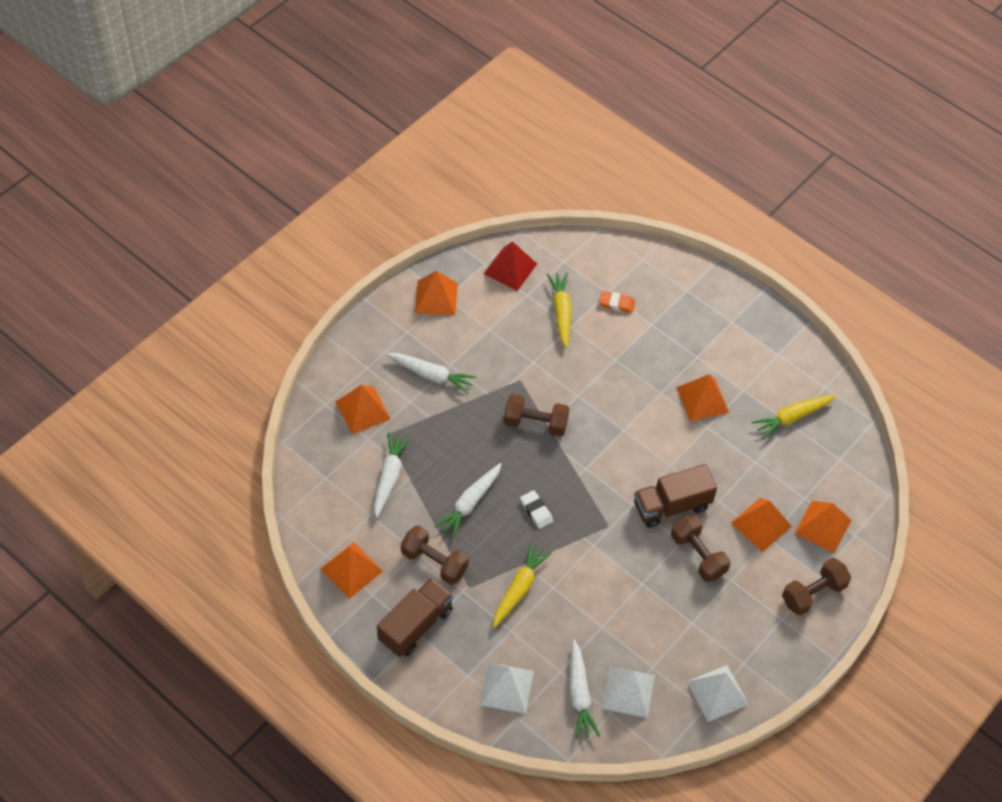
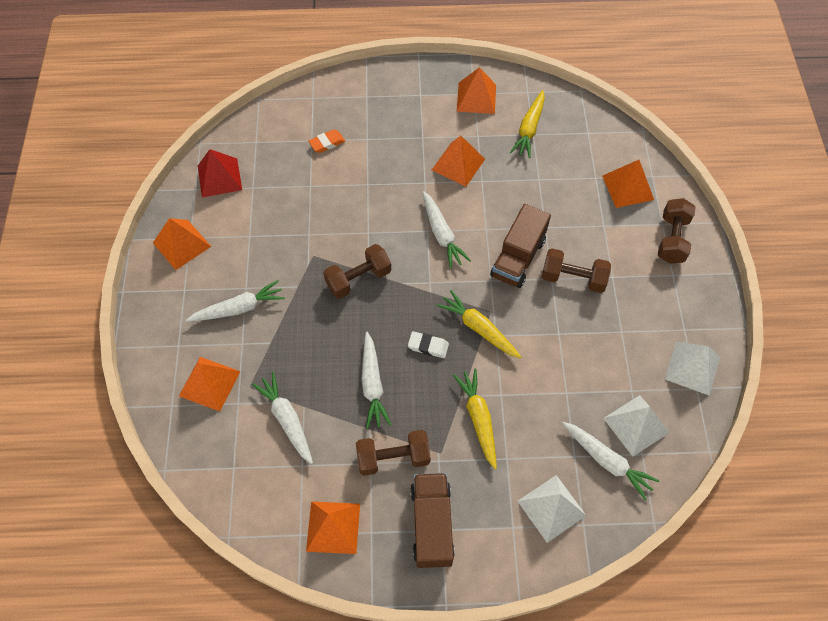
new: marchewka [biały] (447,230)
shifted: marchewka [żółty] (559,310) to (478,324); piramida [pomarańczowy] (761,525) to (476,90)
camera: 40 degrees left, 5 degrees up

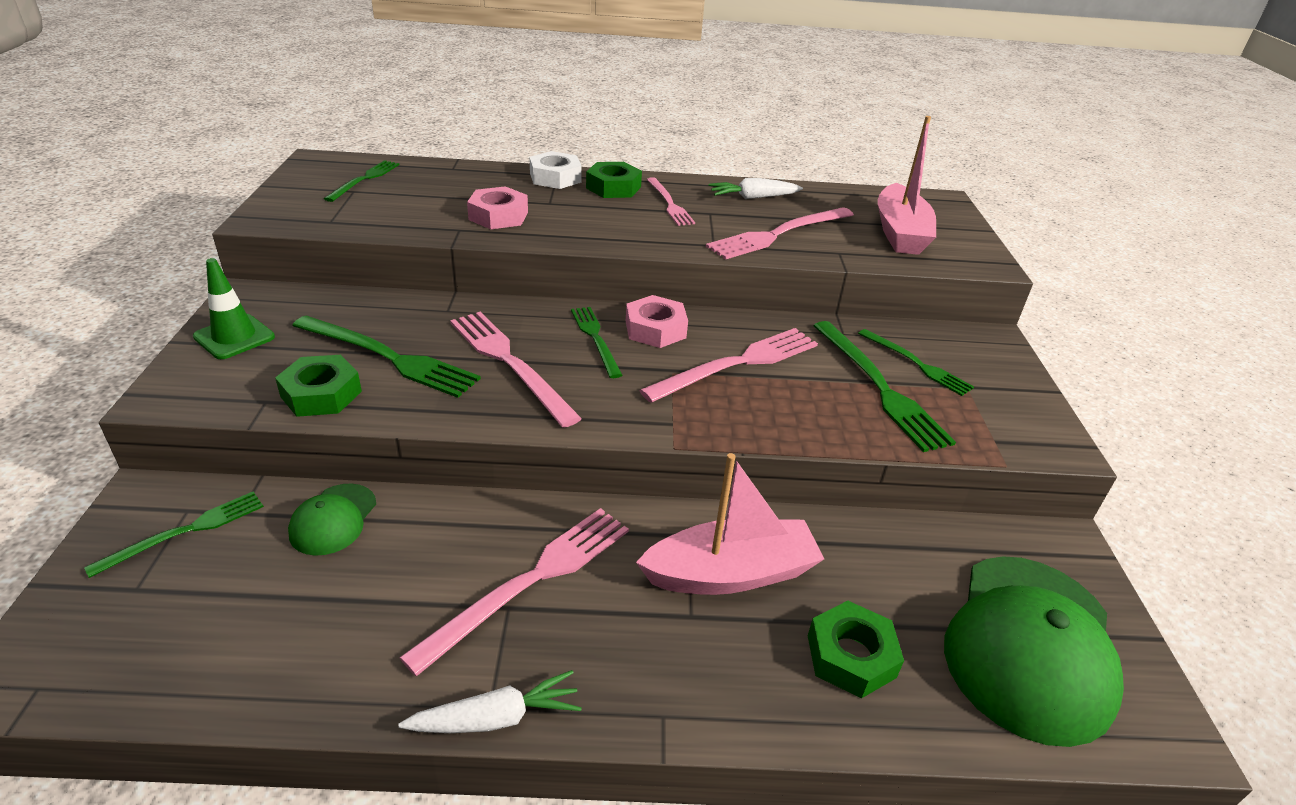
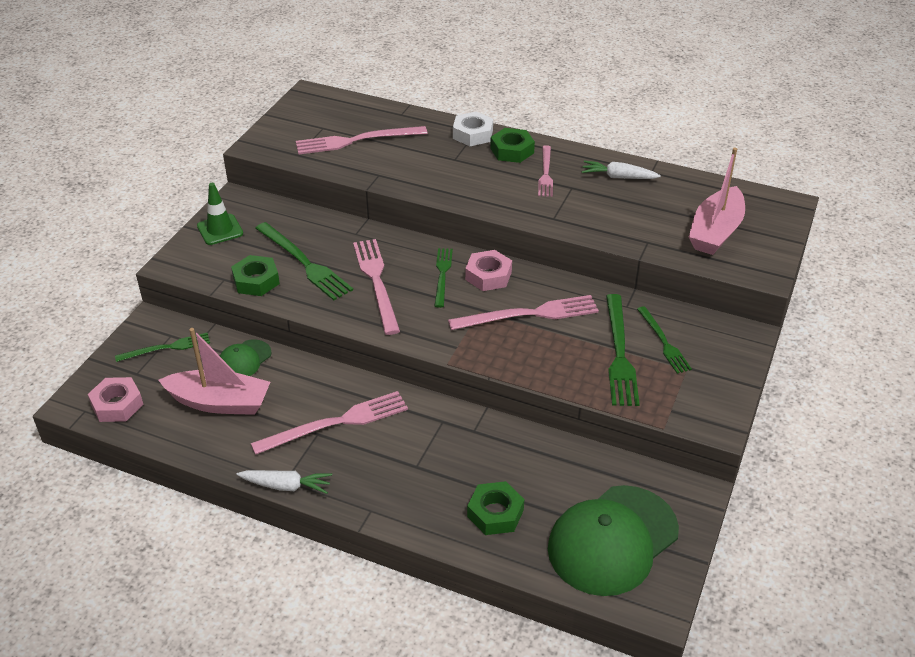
gone: widelec [zielony] (361,181)
shifted: nakrętka [różowy] (497,207) to (116,399); łódka [różowy] (730,524) to (214,371); widelec [różowy] (780,233) to (362,140)
camera: 25 degrees right, 5 degrees up

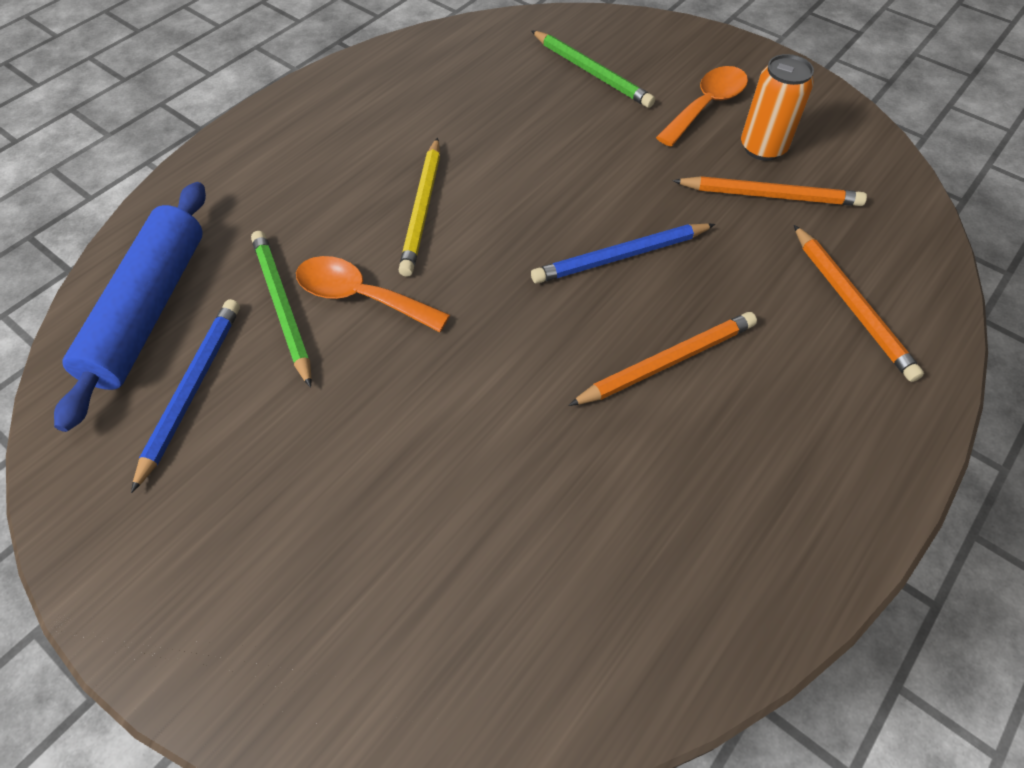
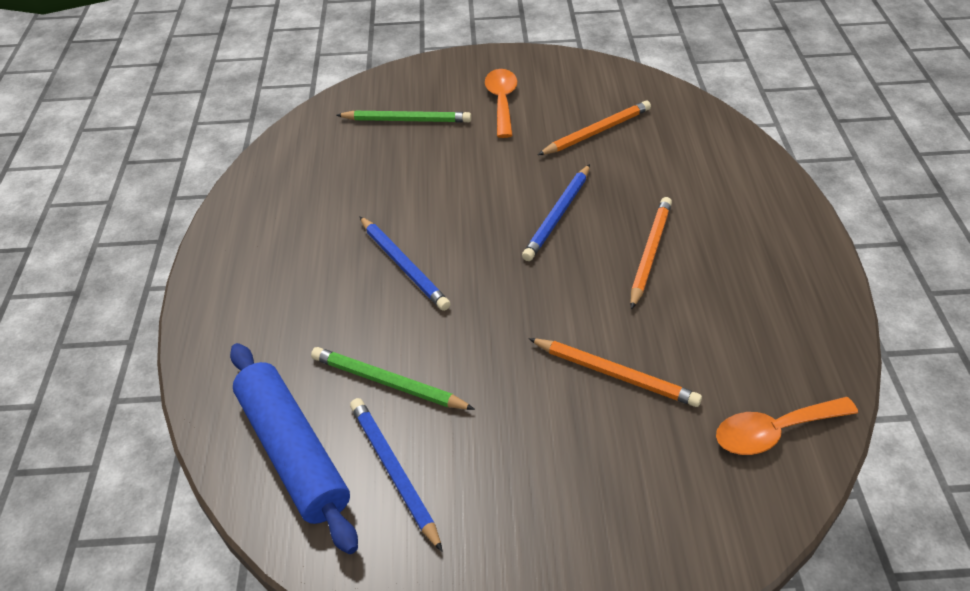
gone: puszka [pomarańczowy] (777,107)
shifted: ołówek [pomarańczowy] (859,303) to (615,372); łyżka [pomarańczowy] (373,294) to (787,426)
repainted: ołówek [żółty] (419,207) to ołówek [niebieski] (404,263)
camera: 40 degrees left, 10 degrees down

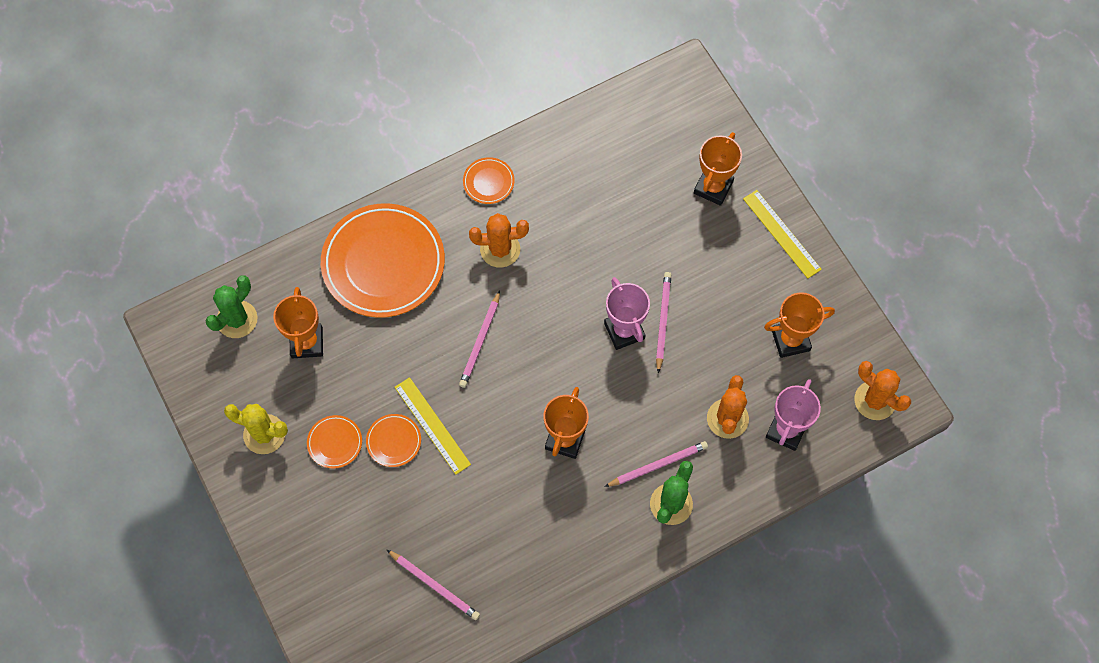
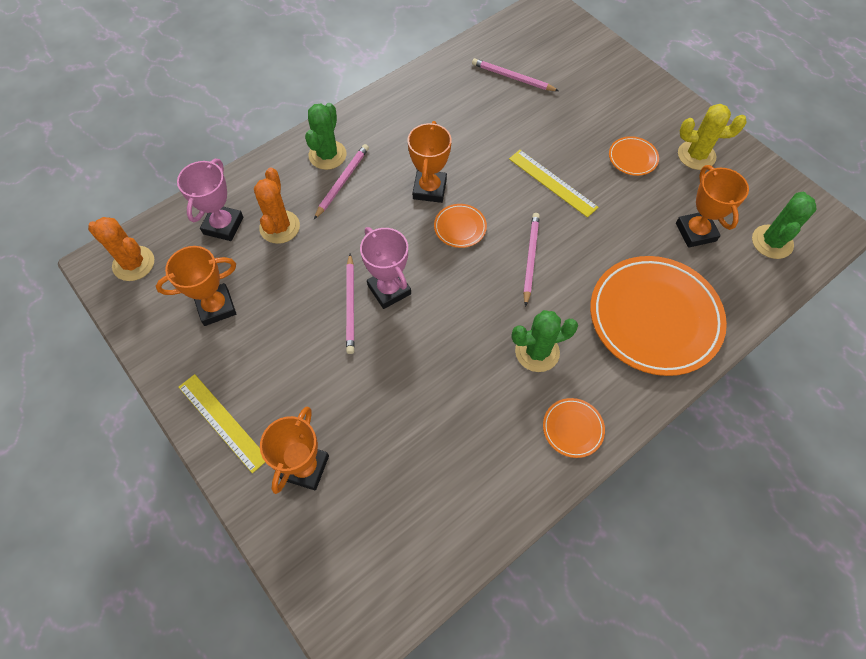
shifted: talerz [pomarańczowy] (393,440) to (460,226)
repainted: kaktus [pomarańczowy] (499,240) to kaktus [zielony] (545,341)
rotated: ołówek [różowy] (656,464) = (341,181) 150 degrees clockwise
camera: 170 degrees right, 5 degrees down

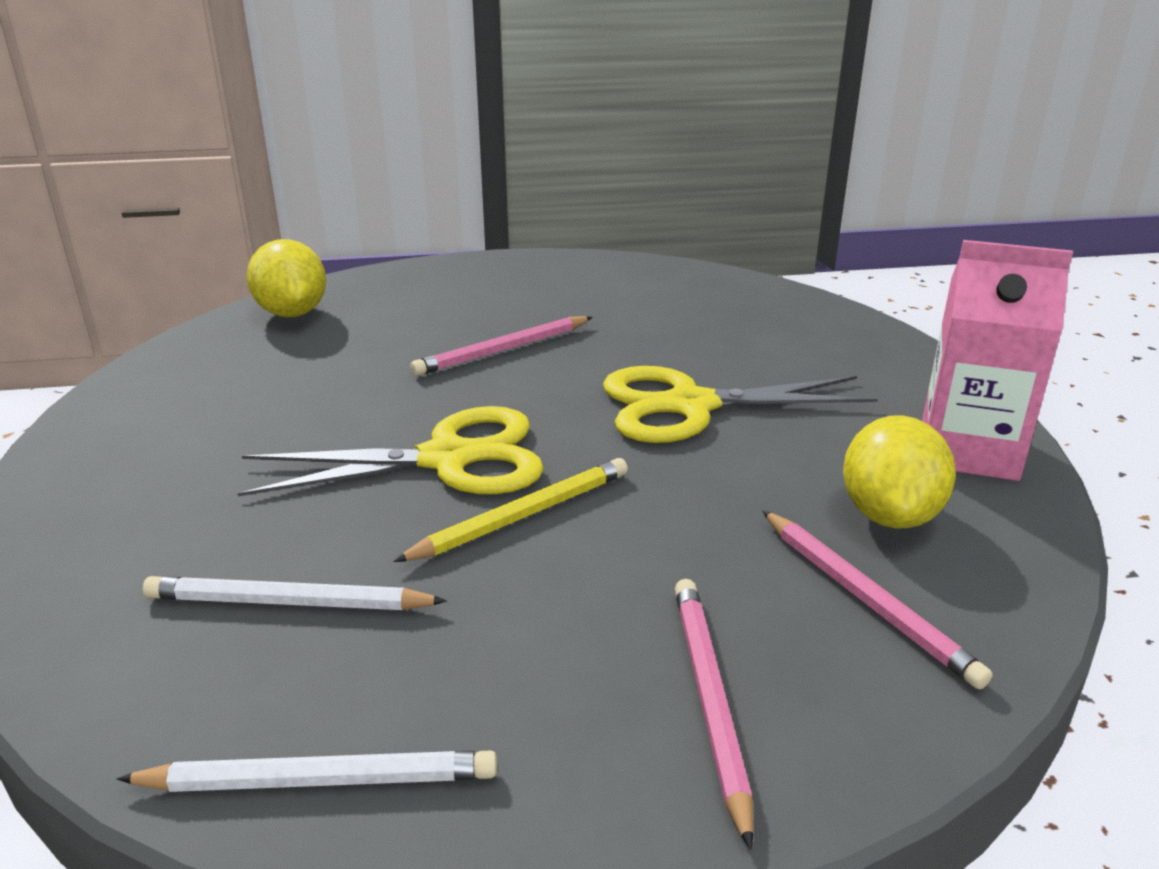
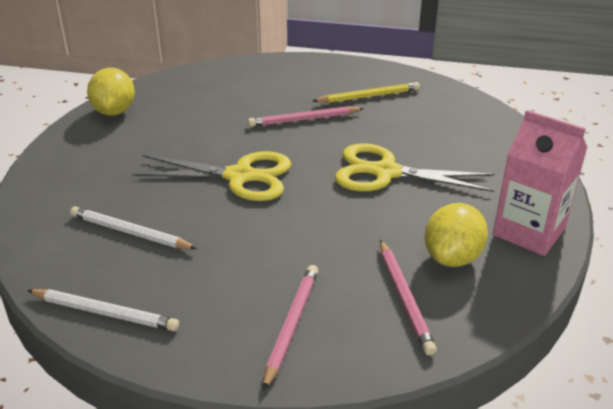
shifted: cytryna [żółty] (286,278) to (111,92); ołówek [żółty] (510,510) to (366,92)
camera: 20 degrees right, 5 degrees up

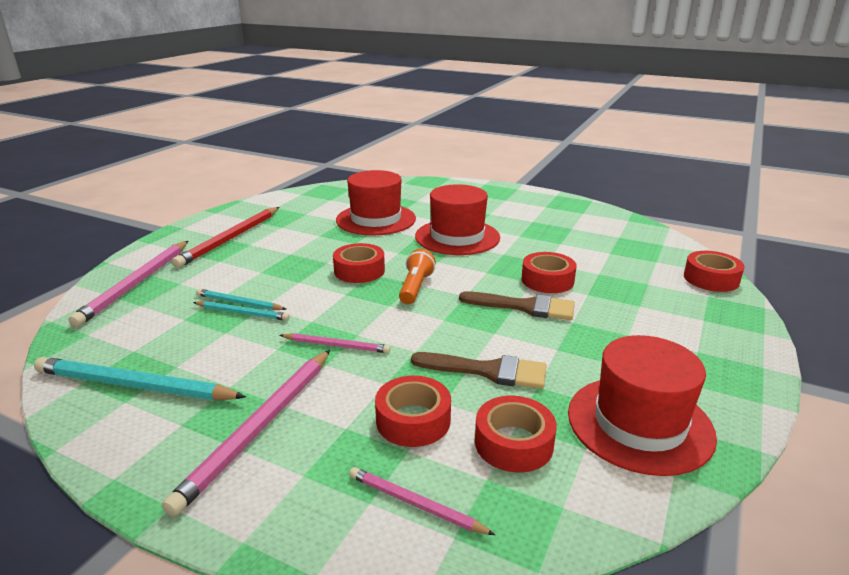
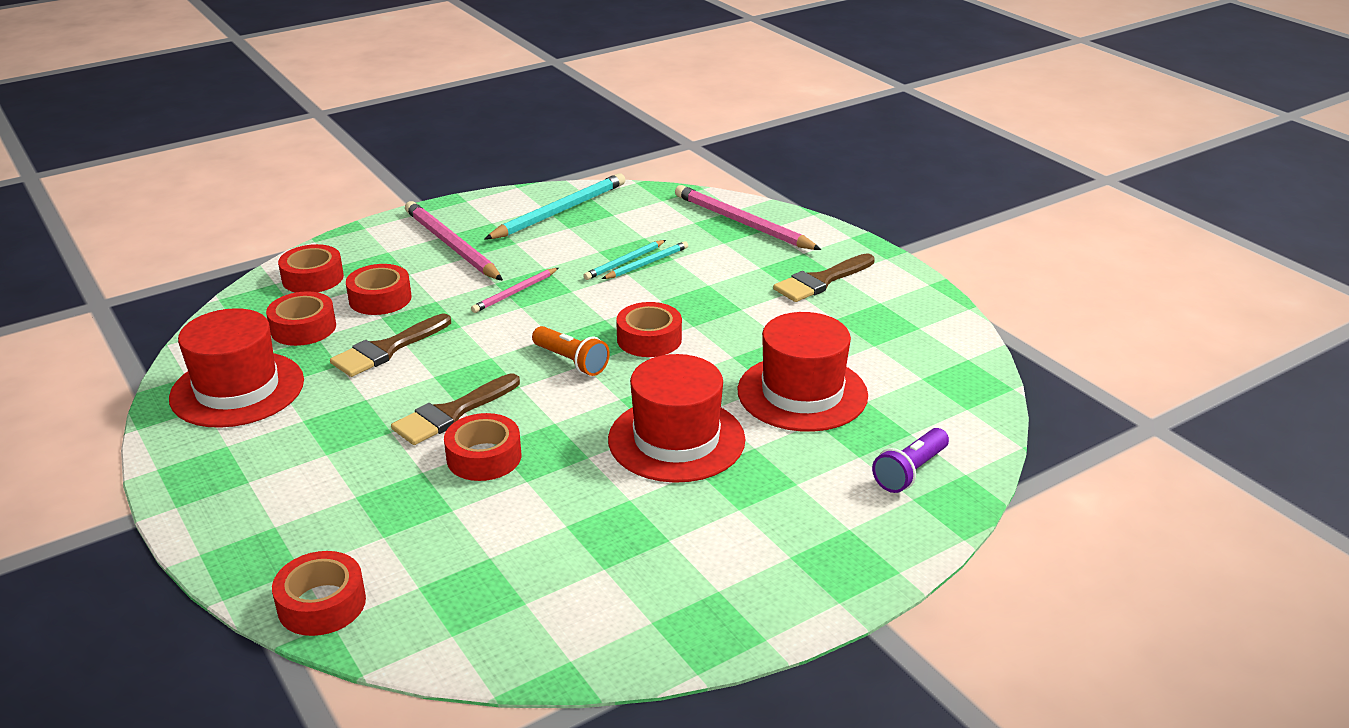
new: latarka [fioletowy] (910,460)
swapped: ołówek [różowy] (422,501) to taśma klejąca [czerwony] (311,268); ołówek [czerwony] (225,237) to pędzel [brązowy] (824,277)
camera: 120 degrees right, 5 degrees up

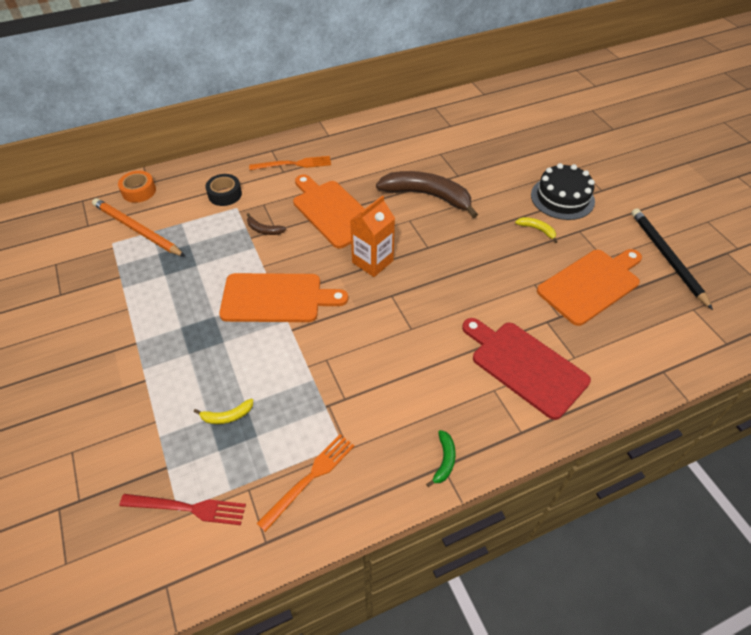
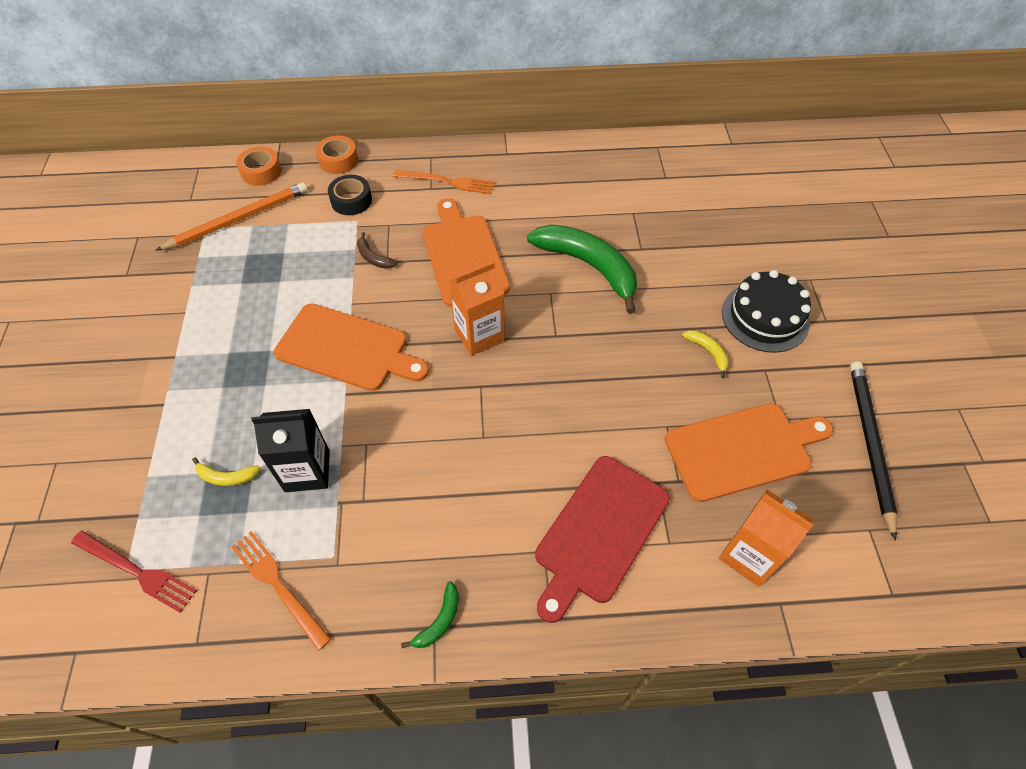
new: karton mleka [czarny] (290,450); taśma klejąca [pomarańczowy] (336,154); karton mleka [pomarańczowy] (766,538)
repainted: banan [brązowy] (427,194) to banan [zielony] (582,269)
rotated: ołówek [pomarańczowy] (138,227) = (231,216) 90 degrees clockwise; widelec [pomarańczowy] (306,483) = (281,591) 105 degrees counterclockwise; deska do krojenia [czerwony] (526,369) = (602,539) 120 degrees counterclockwise
camera: 20 degrees right, 5 degrees up

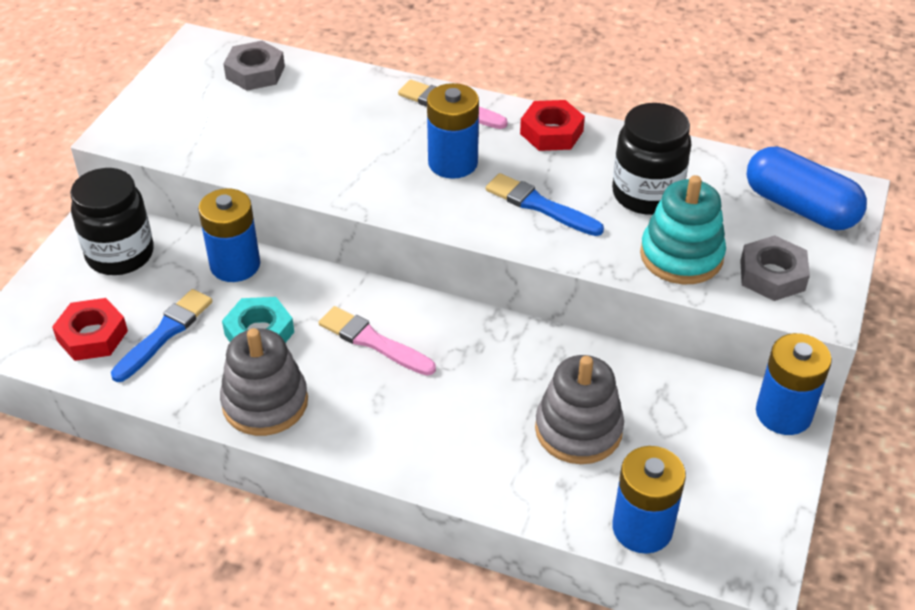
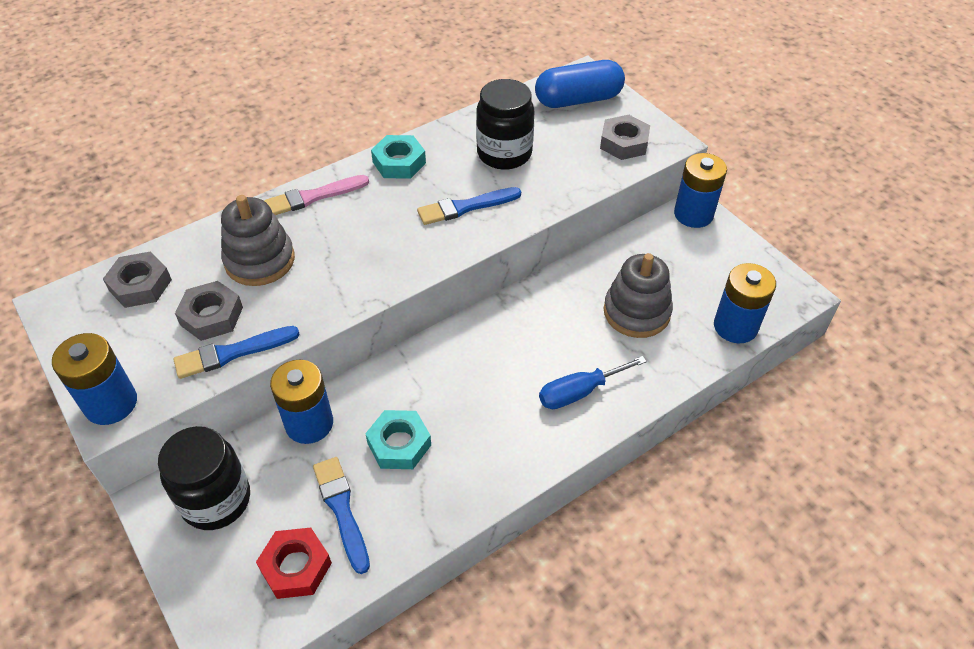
gone: pędzel [różowy] (377,341); zabawka nakładanka [turkusowy] (683,229)
new: pędzel [niebieski] (236,352); nakrętka [szary] (209,311); śrubokręt [niebieski] (593,382)
shifted: bateria [niebieski] (453,131) to (94,379); zabawka nakładanka [szary] (264,382) to (258,240)
repainted: nakrętka [czerwony] (552,125) to nakrętka [turkusowy] (398,157)
camera: 55 degrees left, 5 degrees up

